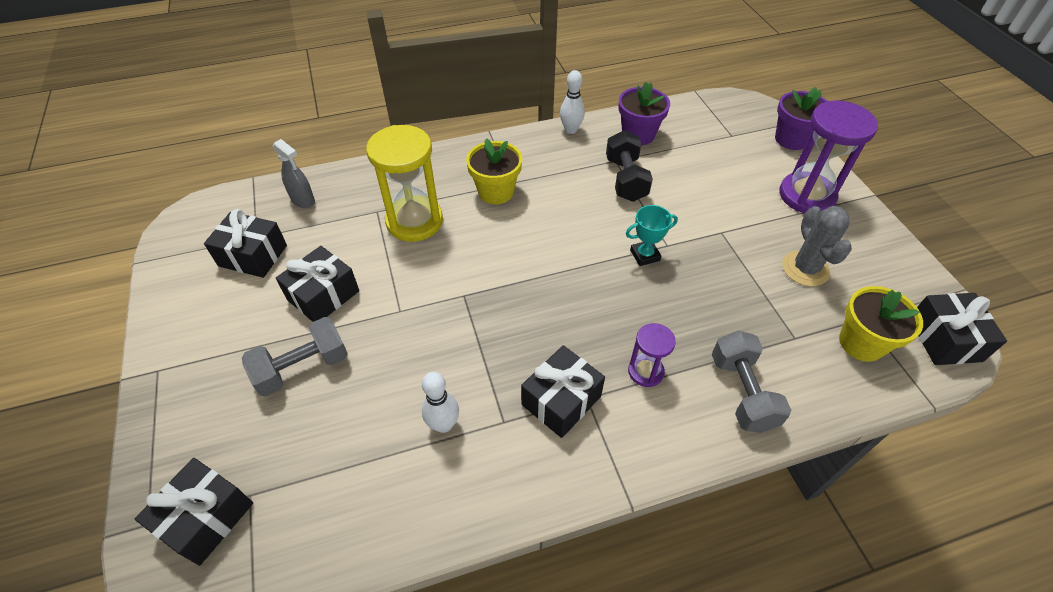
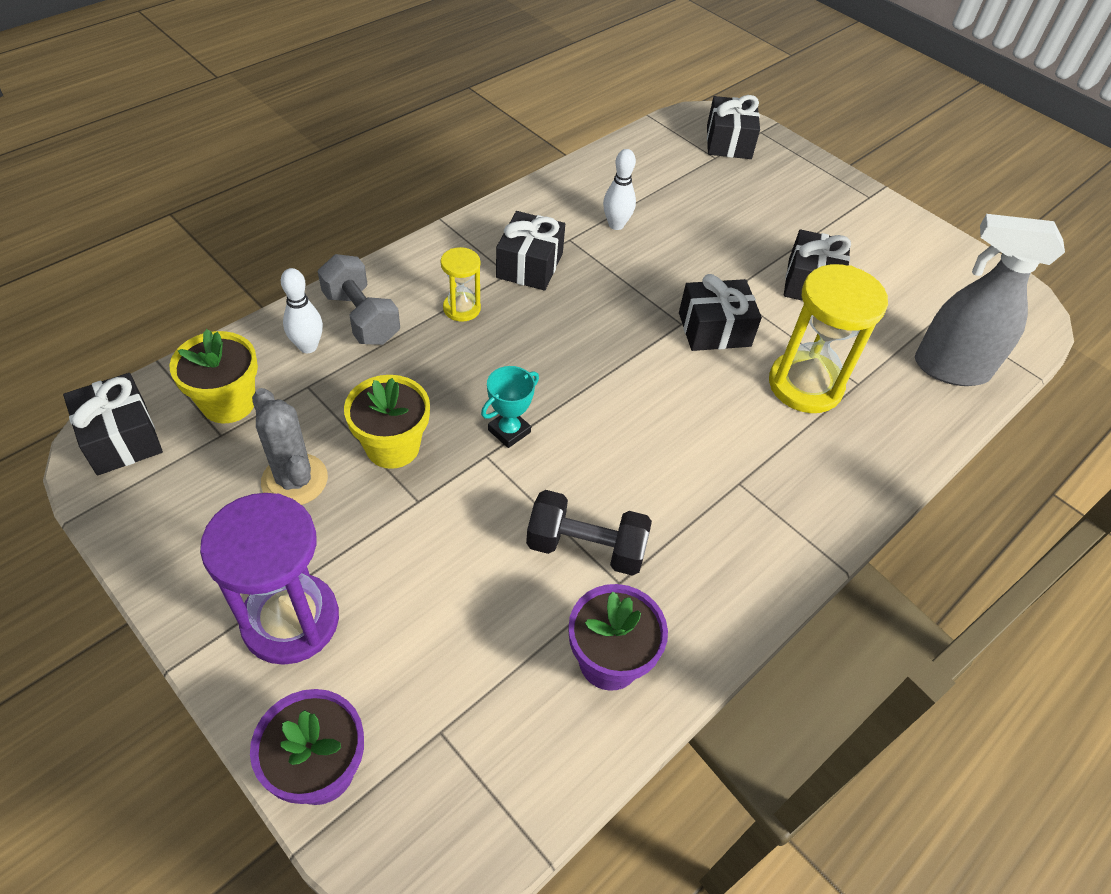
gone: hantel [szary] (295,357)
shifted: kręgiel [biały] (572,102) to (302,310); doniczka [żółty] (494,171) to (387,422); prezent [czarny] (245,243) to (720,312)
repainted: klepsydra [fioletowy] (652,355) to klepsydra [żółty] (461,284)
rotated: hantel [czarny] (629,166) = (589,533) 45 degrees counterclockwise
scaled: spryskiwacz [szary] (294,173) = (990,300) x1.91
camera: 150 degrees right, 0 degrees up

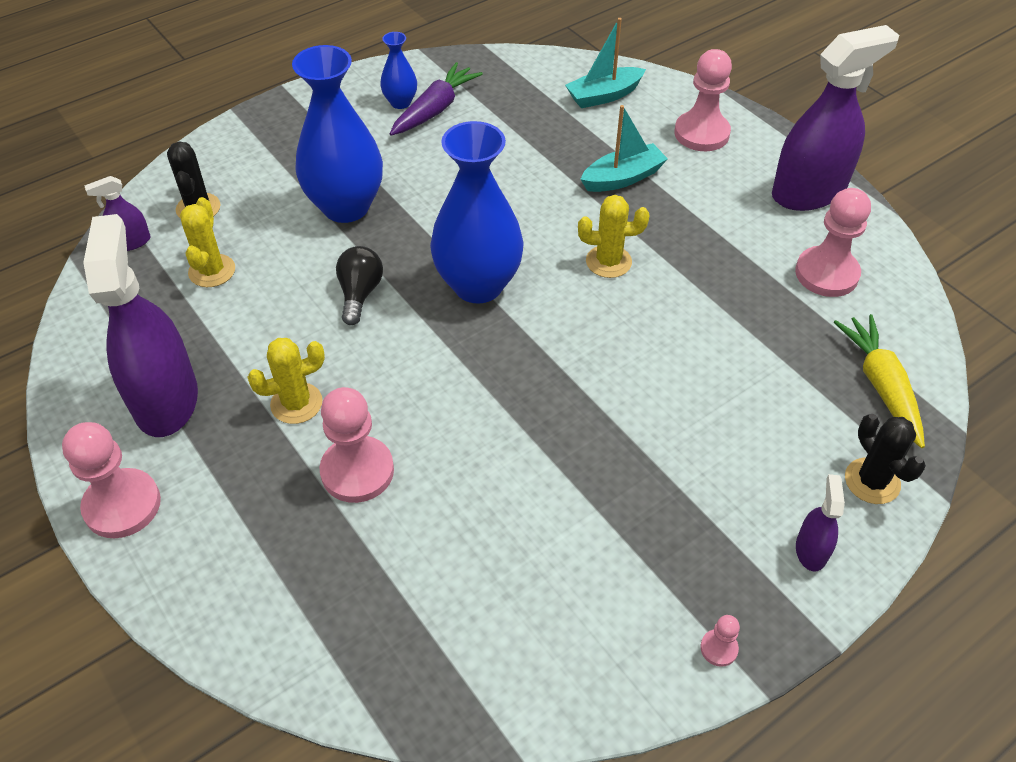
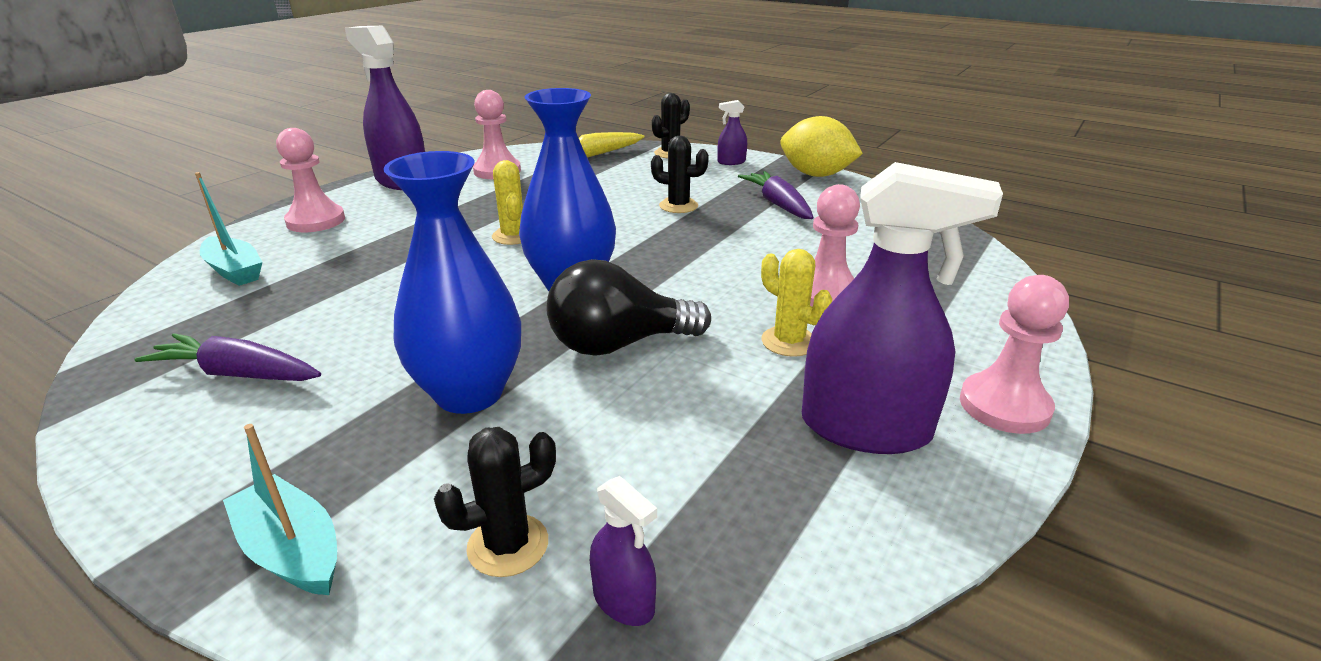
gone: kaktus [żółty] (207,242); wazon [niebieski] (398,70)
new: kaktus [czarny] (680,174); marchewka [fioletowy] (776,195)
shifted: łódka [turkusowy] (624,148) to (280,509)
swapped: pionek [różowy] (720,641) to cytryna [żółty] (821,146)
rotated: spryskiwacz [fioletowy] (140,325) = (902,308) 135 degrees counterclockwise
scaled: żarówka [czarny] (359,285) = (629,307) x1.68
camera: 110 degrees left, 20 degrees down

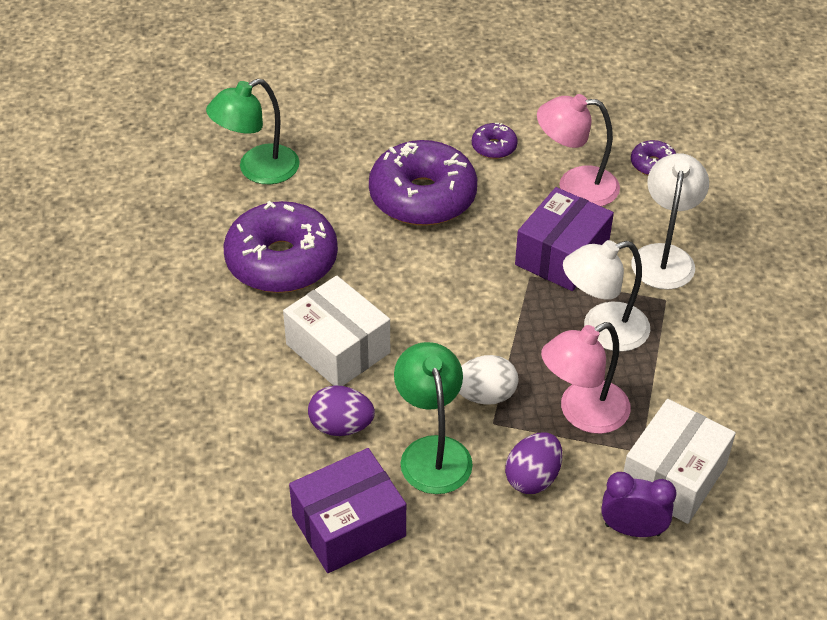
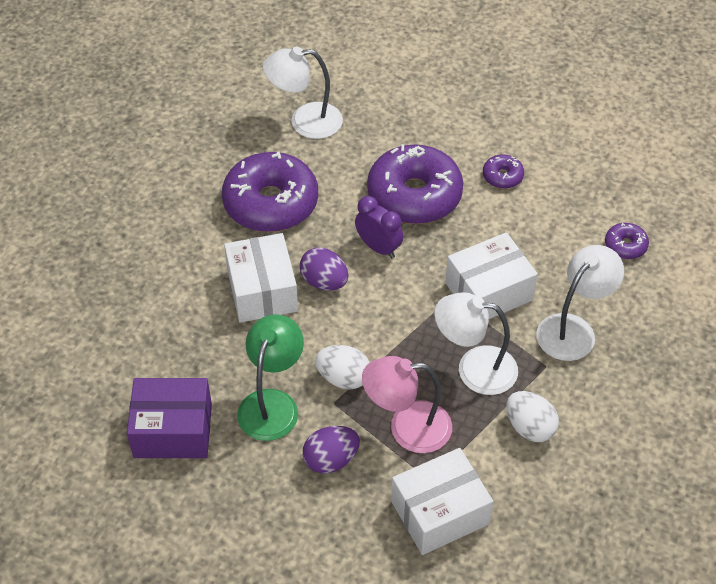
gone: lampka [różowy] (578,150)
new: jajko [biały] (532,416)
shifted: jajko [fioletowy] (341,410) to (324,268); budzik [fioletowy] (638,504) to (379,227)
repainted: lampka [zielony] (253,131) to lampka [biały] (303,93); pudełko [fioletowy] (564,239) to pudełko [biały] (491,275)
camera: 30 degrees right, 5 degrees up

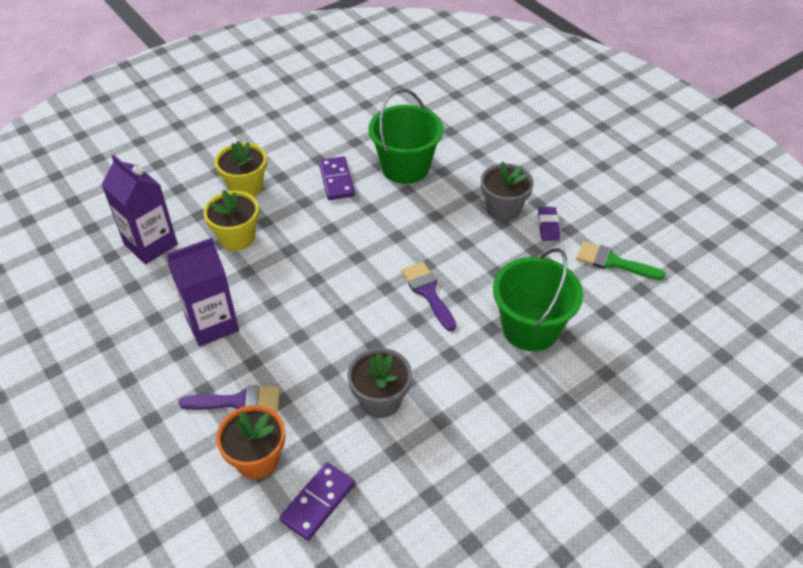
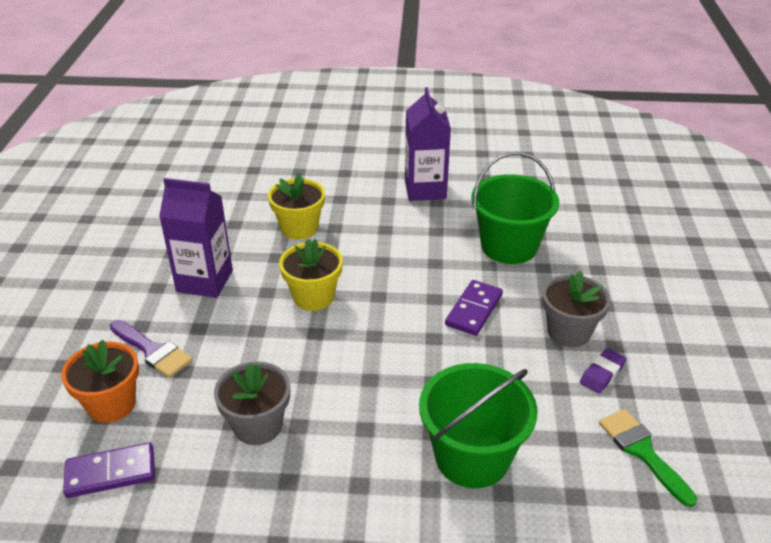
gone: pędzel [fioletowy] (428,296)
shifted: doniczka [żółty] (241,169) to (311,275); karton mleka [fioletowy] (140,209) to (428,144); kostka domina [fioletowy] (337,178) to (474,308)
camera: 40 degrees right, 10 degrees down

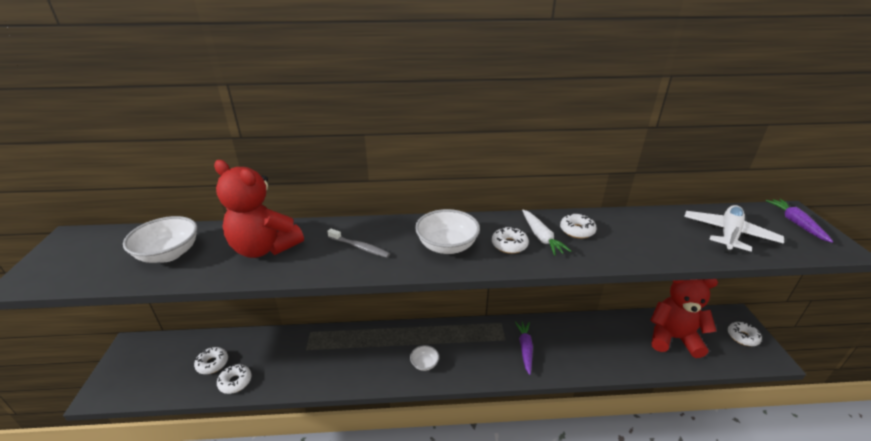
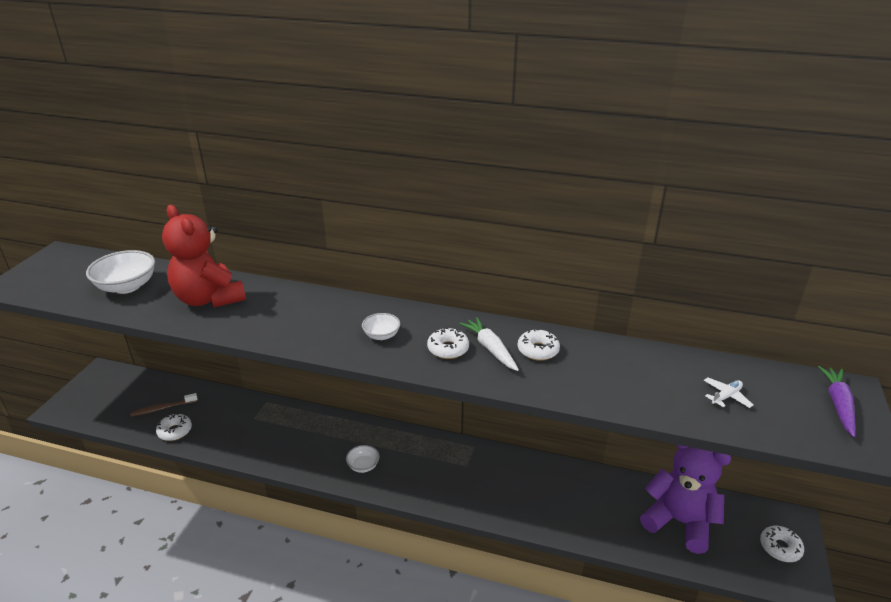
gone: szczoteczka do zębów [szary] (358,243); marchewka [fioletowy] (524,348)
swapped: donut [biały] (211,360) to szczoteczka do zębów [brązowy] (164,405)
repainted: miś [czerwony] (684,318) to miś [fioletowy] (685,499)
rotated: marchewka [biały] (546,233) = (489,344) 150 degrees clockwise
scaled: miska [biały] (447,231) = (381,326) x0.54; samolot [biały] (734,229) = (728,392) x0.47
camera: 20 degrees right, 0 degrees up

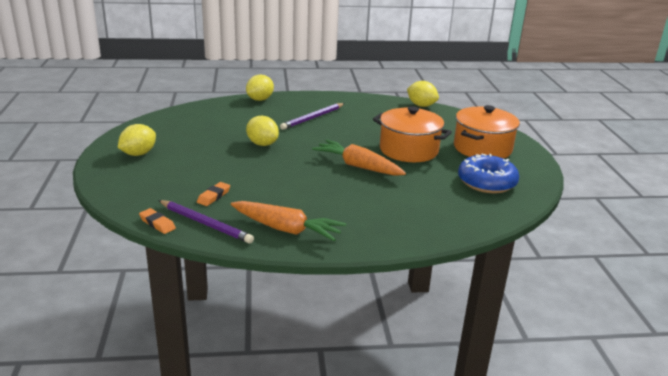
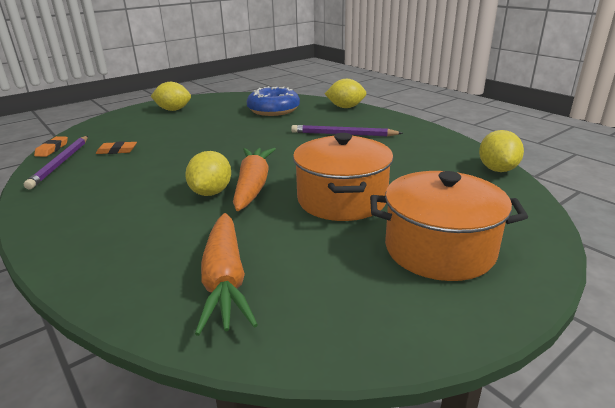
shifted: cytryna [żółty] (262,131) to (208,173); marchewka [pomarańczowy] (288,221) to (226,274); donut [niebieski] (488,173) to (273,101)
camera: 60 degrees right, 0 degrees up

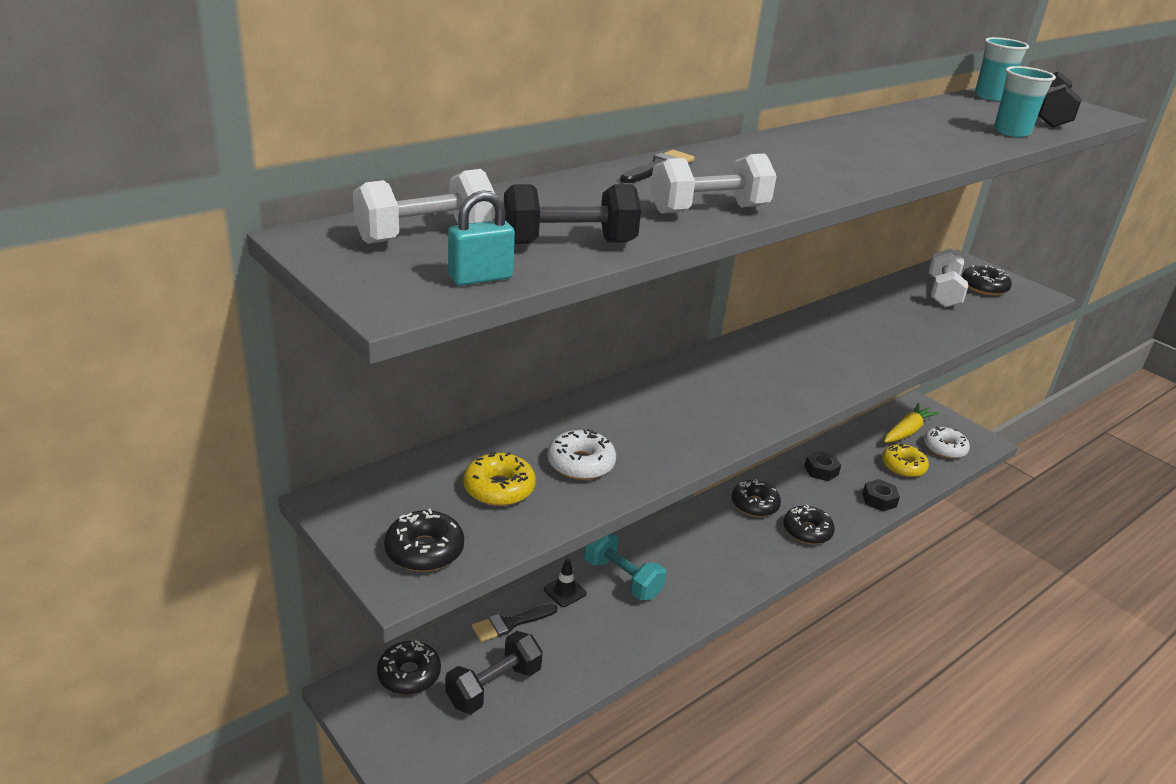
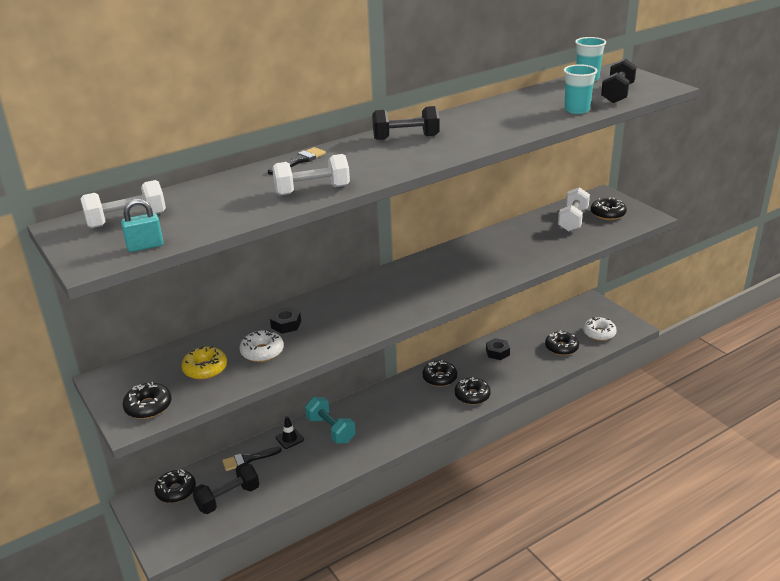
gone: marchewka [żółty] (911,423)
shifted: nakrętka [czarny] (881,495) to (285,320); hantel [czarny] (572,214) to (406,123)
repainted: donut [żółty] (905,460) to donut [czarny] (562,343)
camera: 10 degrees right, 0 degrees up

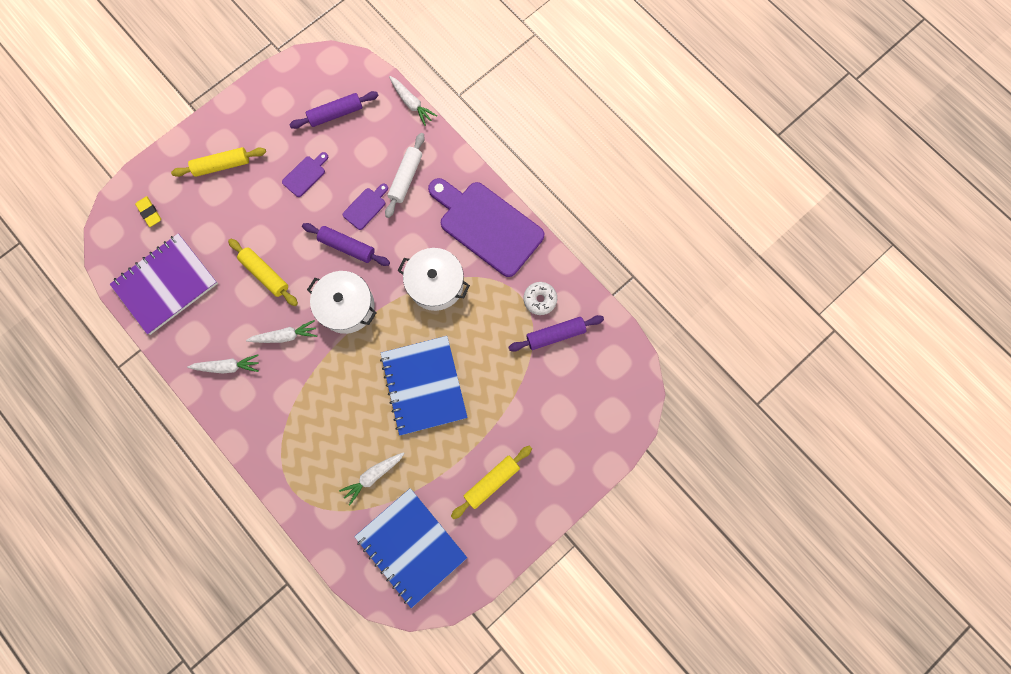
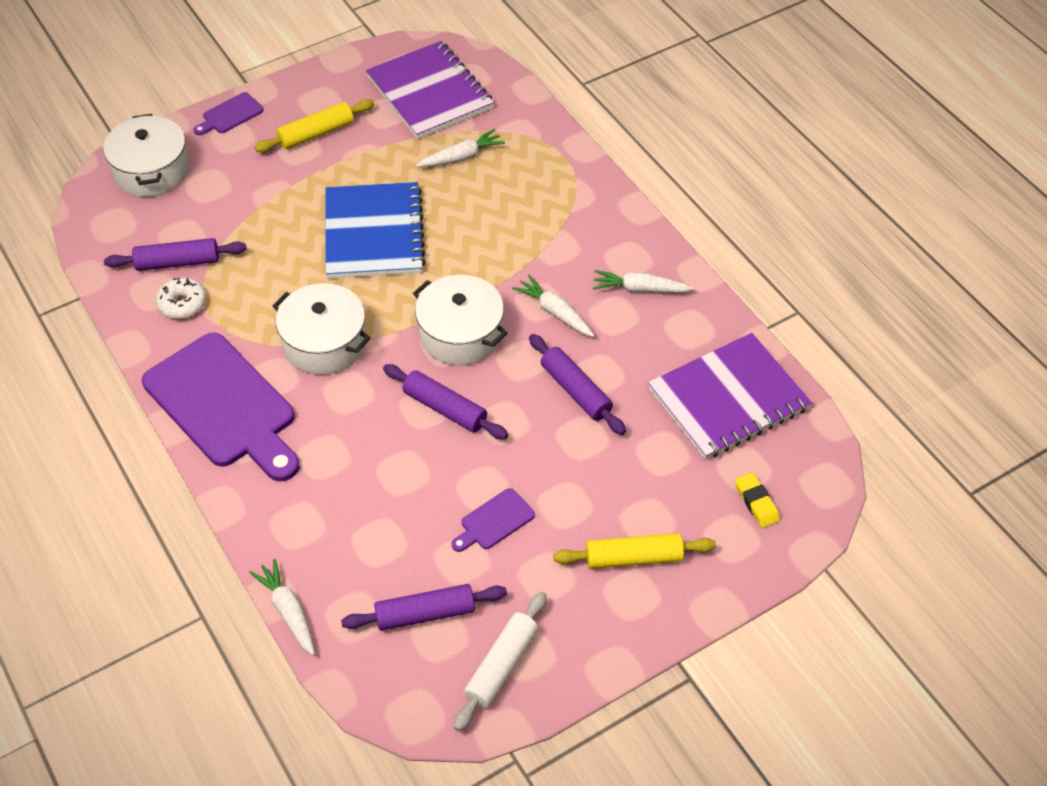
new: garnek [biały] (146,155)
shifted: deska do krojenia [fioletowy] (365,207) to (228,113); wałek do ciasta [biały] (405,175) to (500,661)
repainted: zeszyt [niebieski] (410,548) to zeszyt [fioletowy] (430,90); wałek do ciasta [żółty] (263,272) to wałek do ciasta [fioletowy] (577,384)
rotated: marchewka [biały] (281,331) = (553,305) 45 degrees clockwise
camera: 170 degrees left, 25 degrees down

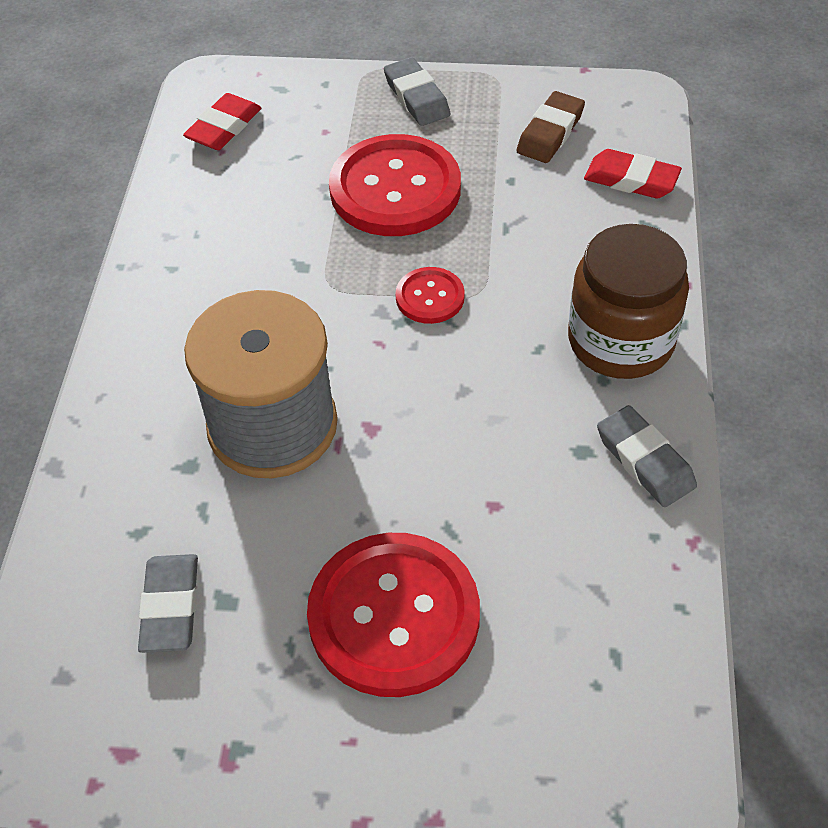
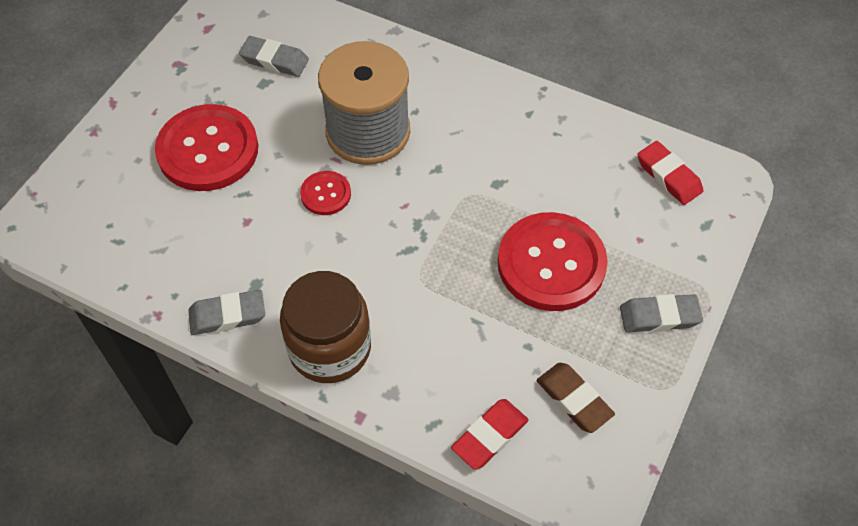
shifted: guzik [czerwony] (430,295) to (325,193)
camera: 110 degrees right, 5 degrees up

